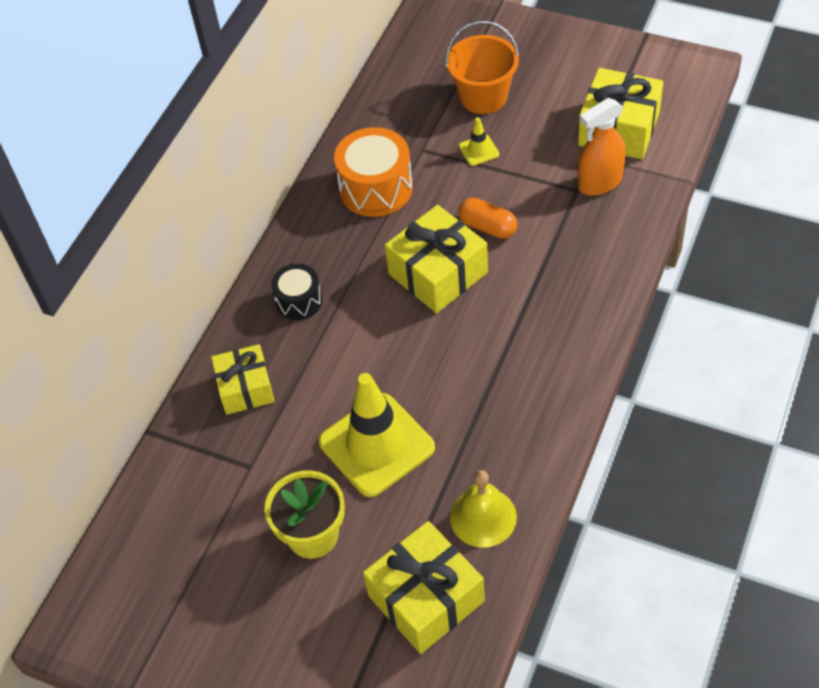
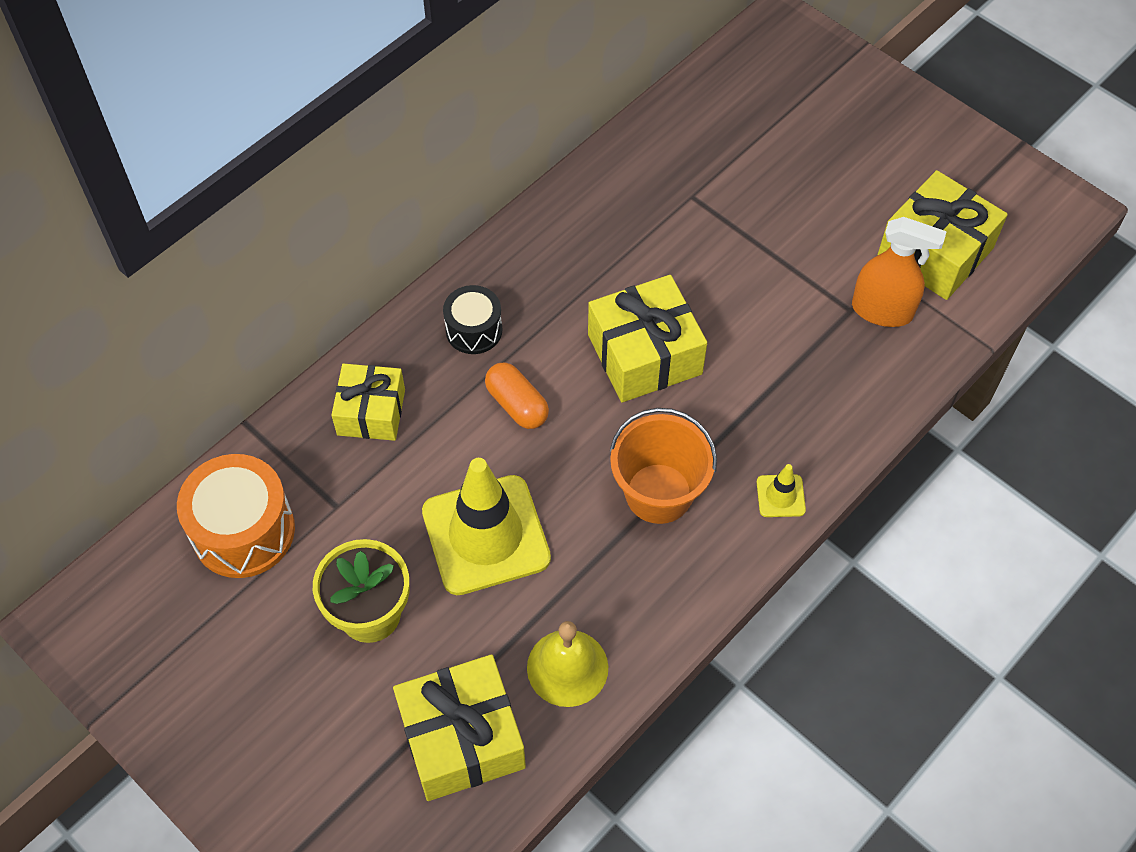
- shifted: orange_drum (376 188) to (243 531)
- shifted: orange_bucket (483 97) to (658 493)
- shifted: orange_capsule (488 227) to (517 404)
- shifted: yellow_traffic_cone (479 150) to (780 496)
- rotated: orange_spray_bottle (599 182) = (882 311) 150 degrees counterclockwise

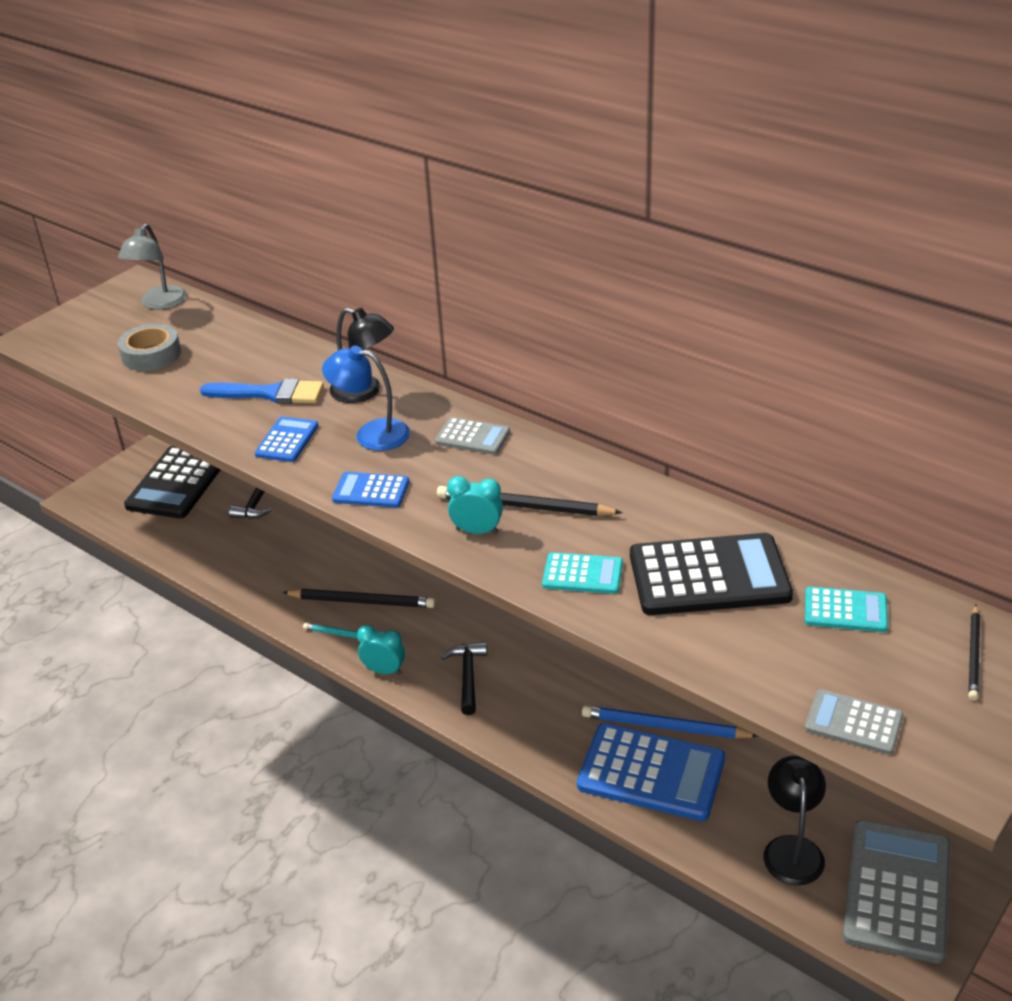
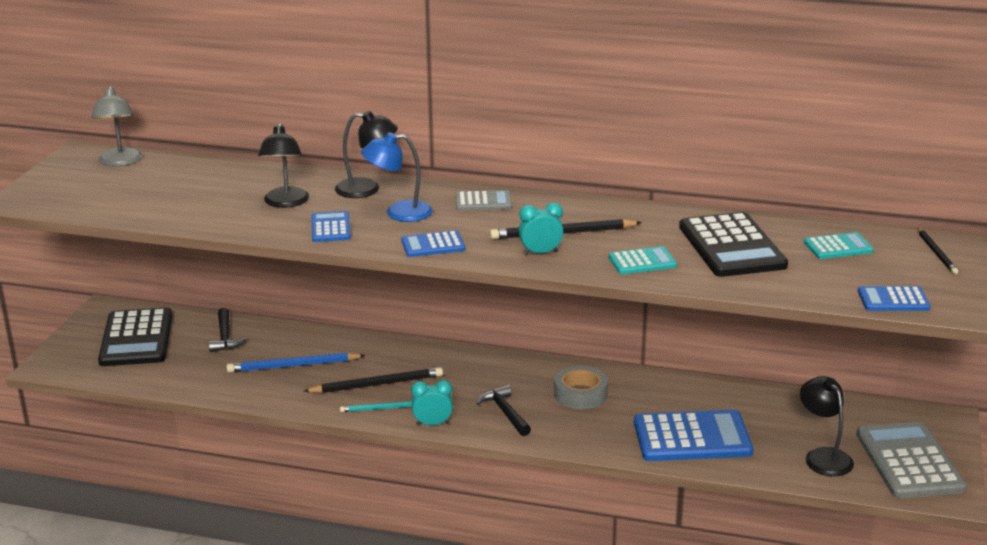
- shifted: grey_tape (151 355) to (580 394)
- shifted: blue_pencil (665 727) to (293 366)
- swapped: blue_brush (270 394) to black_lamp (285 203)
- repainted: grey_calculator (853 722) to blue_calculator (893 300)
- rotated: black_calculator (709 576) = (732 246) 105 degrees clockwise

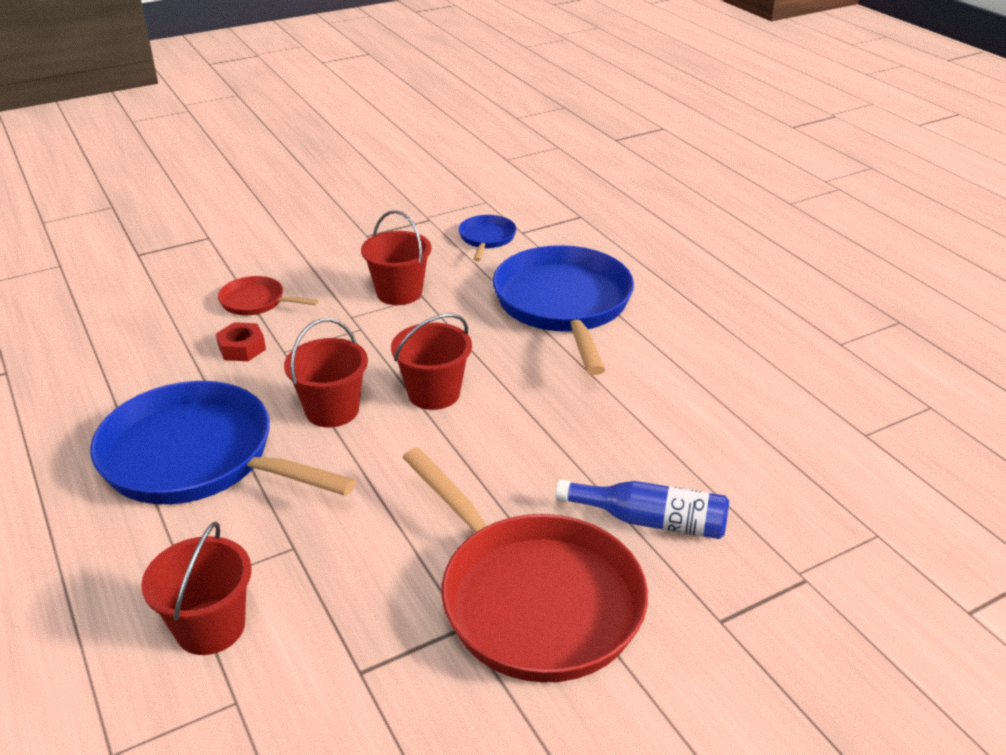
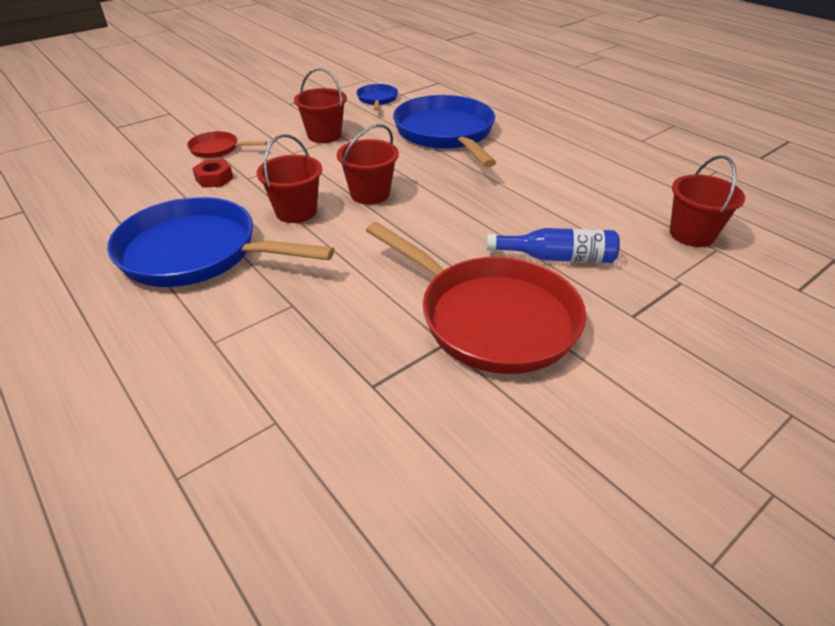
- shifted: red_bucket (210 627) to (692 234)

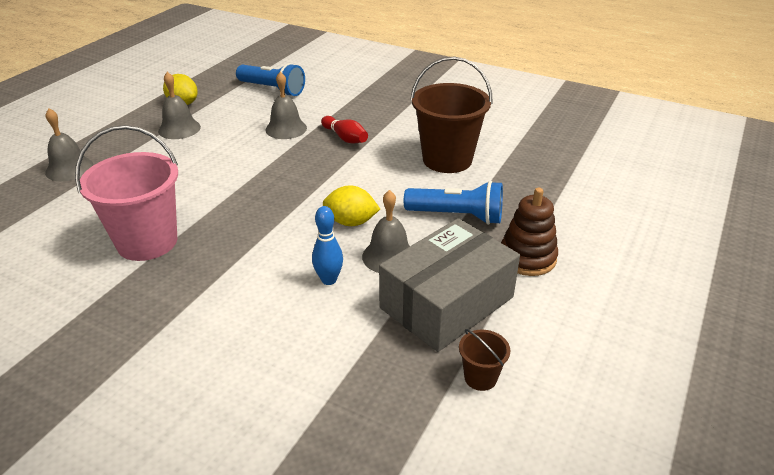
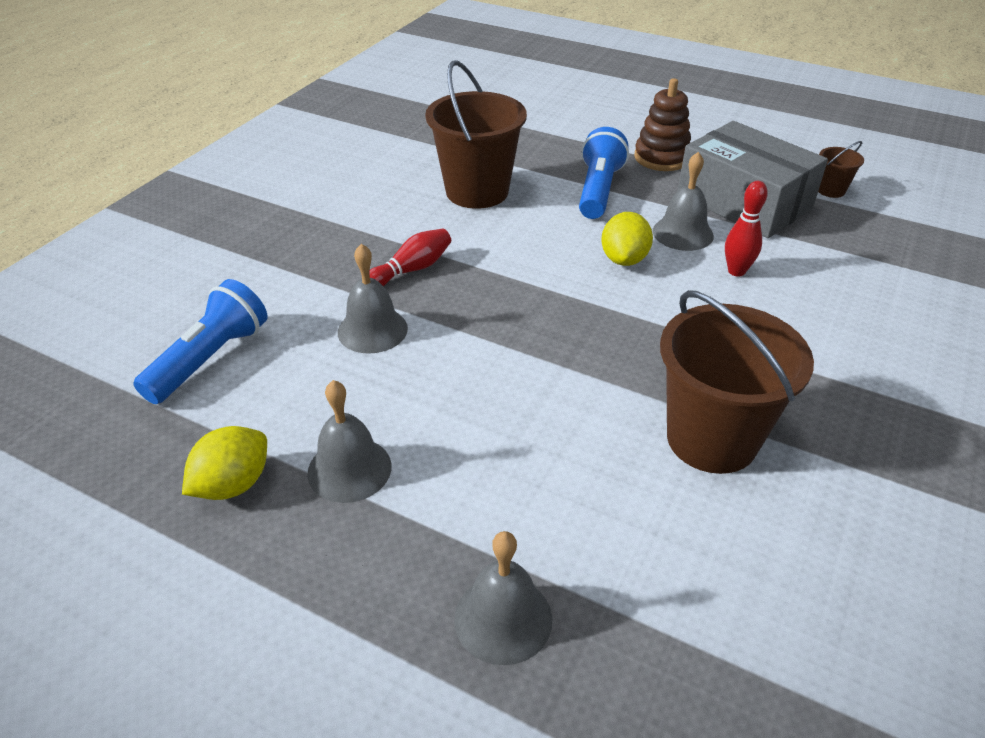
- repainted: pink_bucket (147 242) to brown_bucket (711 439)
- repainted: blue_bowling_pin (329 280) to red_bowling_pin (736 271)

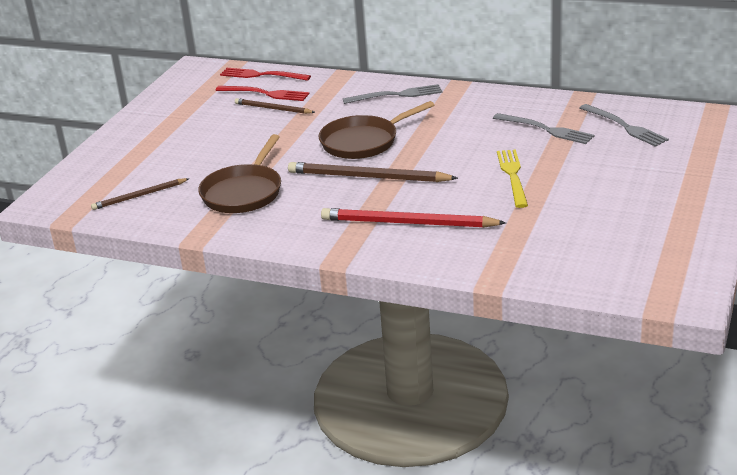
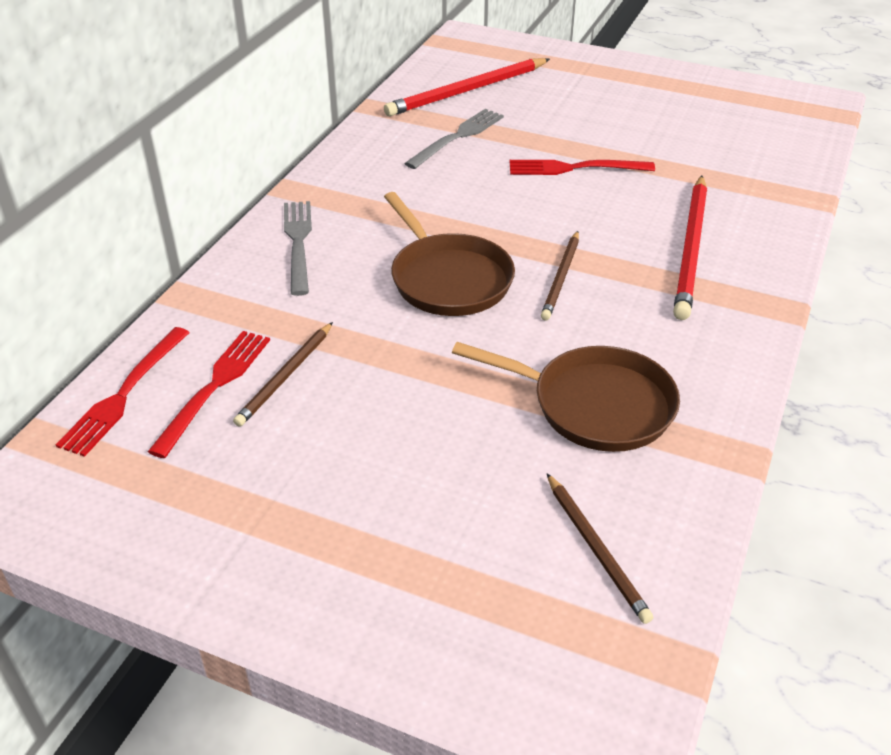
- swapped: grey_fork (625 127) to red_pencil (467 91)
- repainted: yellow_fork (513 176) to red_fork (574 168)
- scaled: brown_pencil (367 177) = (561 278) x0.59

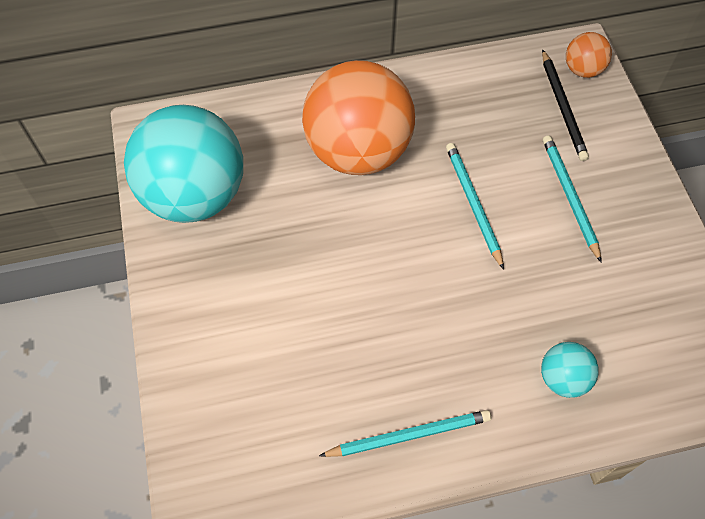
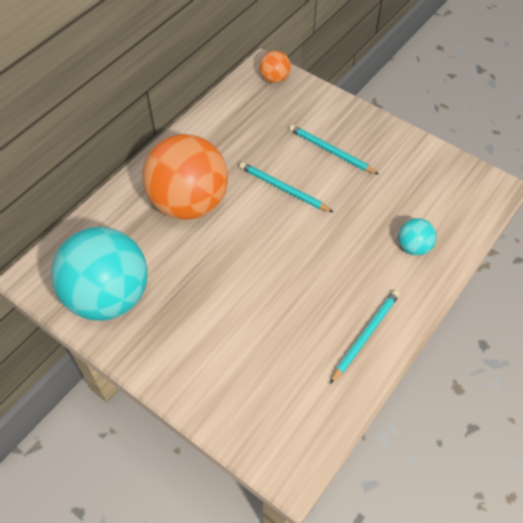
- gone: black_pencil (562 107)

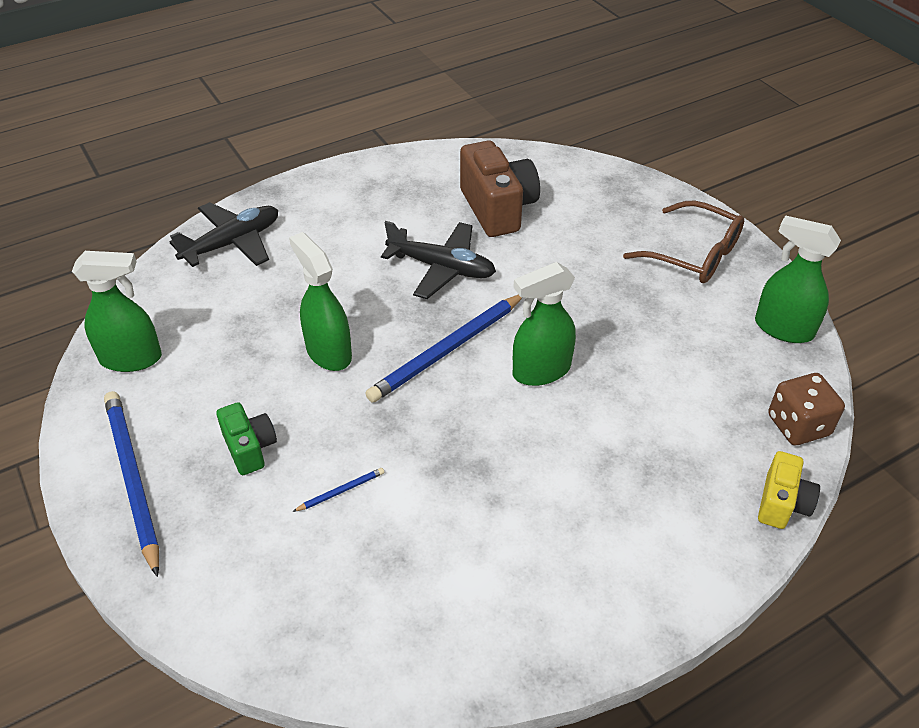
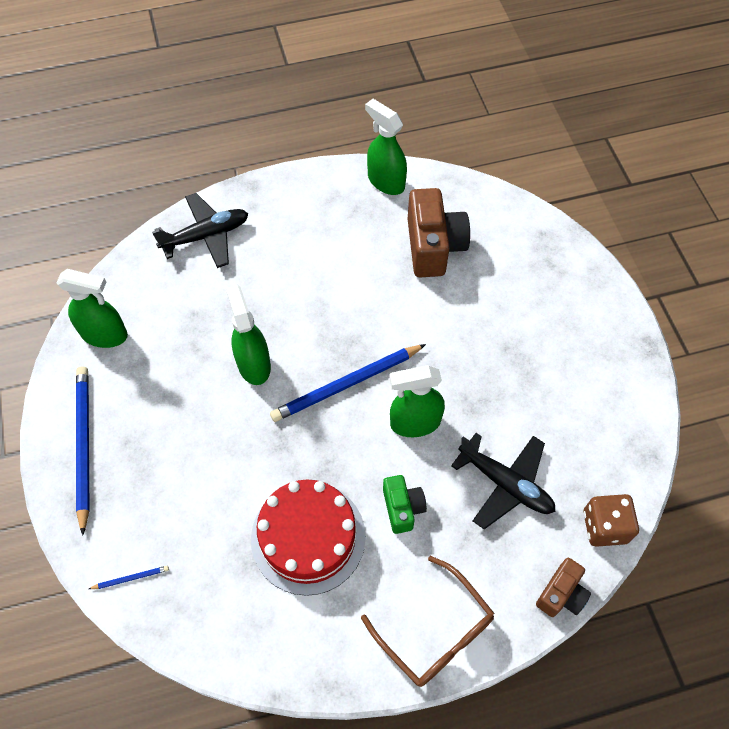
- new: red_cake (308 537)
- shifted: green_camera (250 448) to (402 508)
- shifted: blue_pencil (341 491) to (131 578)
- shifted: black_plane (442 268) to (505 484)
- shifted: brown_glasses (694 254) to (435 631)
- shifted: green_spray_bottle (783 328) to (385 181)
- repainted: yellow_camera (782 503) to brown_camera (561 594)

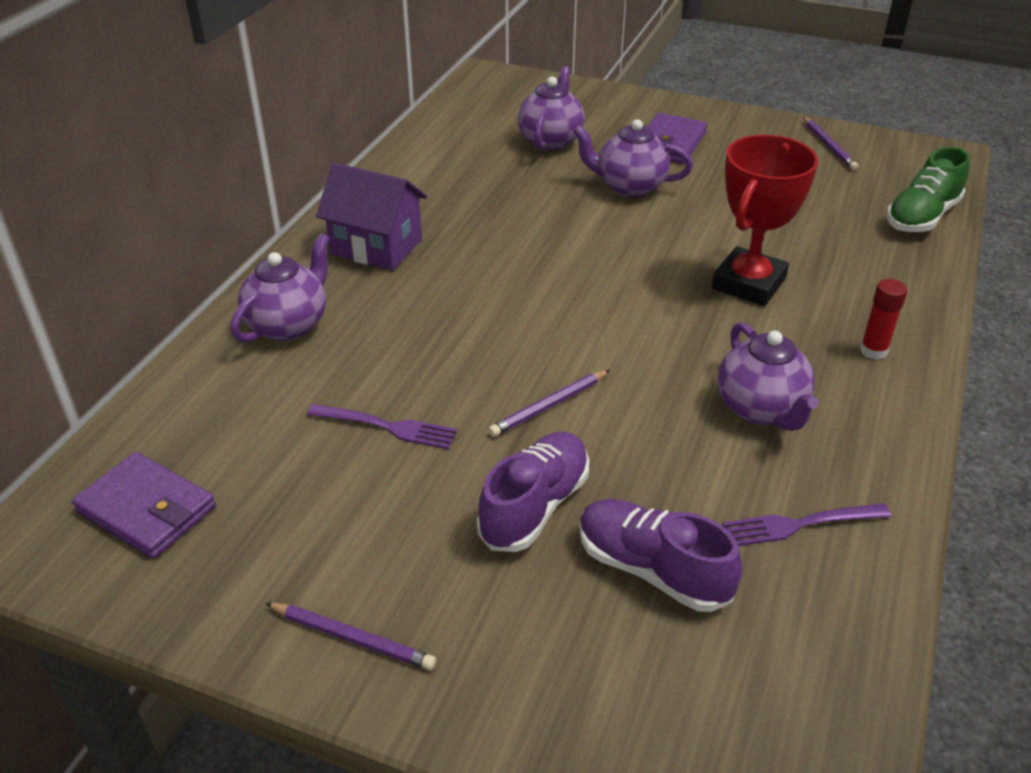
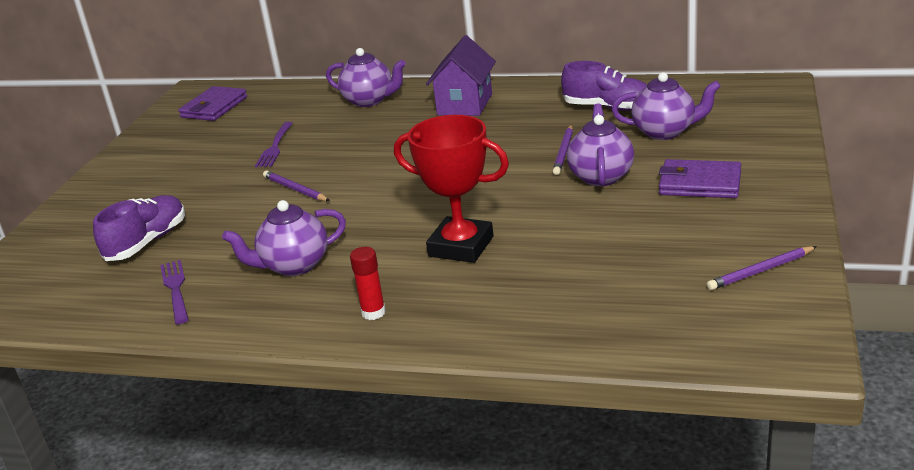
- gone: green_shoe (921 217)
- shifted: purple_pencil (352 638) to (564 152)
- shifted: purple_shoe (535 506) to (608 107)

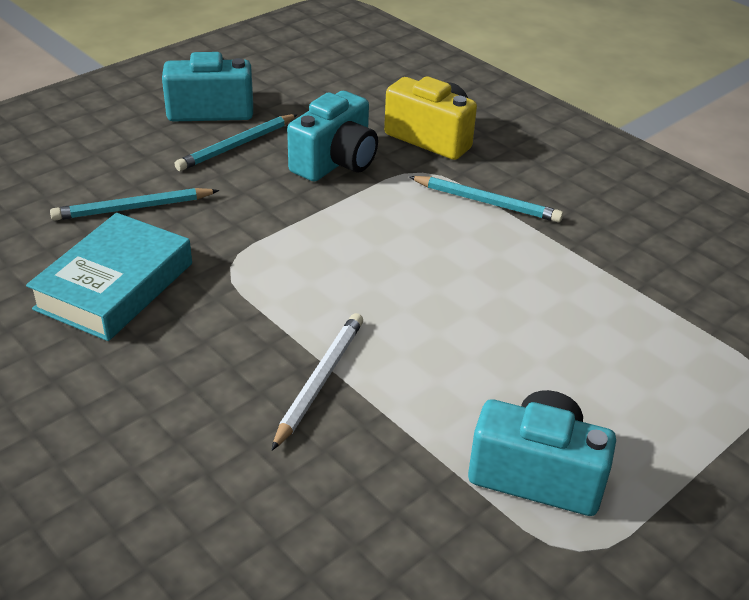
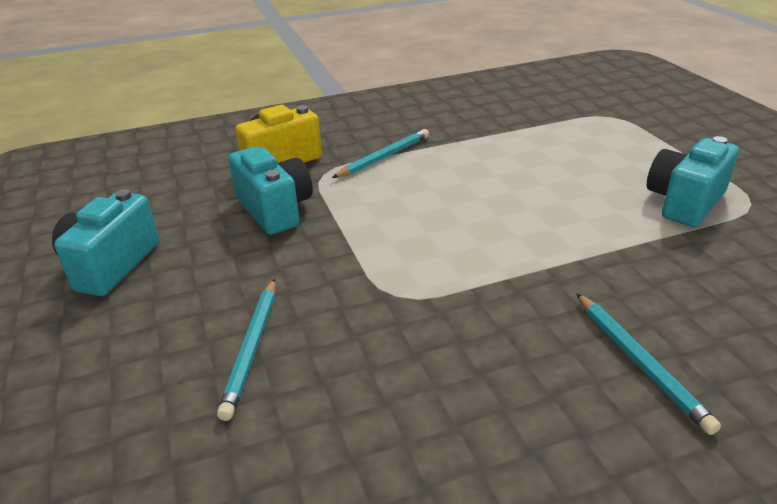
- gone: turquoise_book (115 286)
- gone: white_pencil (319 381)
- shifted: turquoise_pencil (237 145) to (639 362)

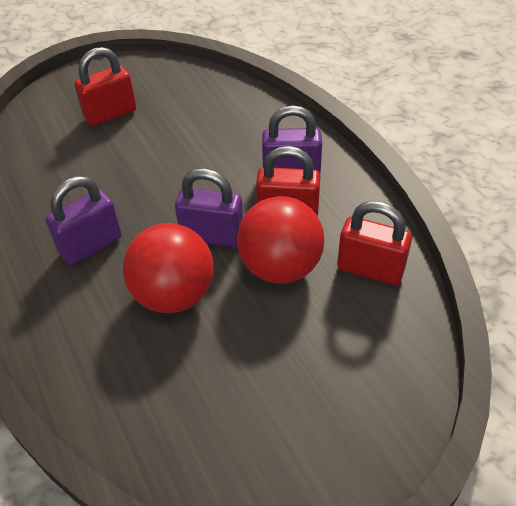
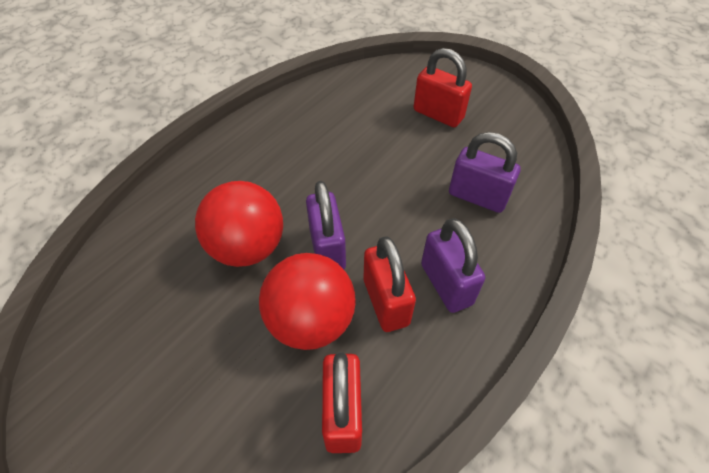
- shifted: purple_padlock (91 245) to (477 197)

